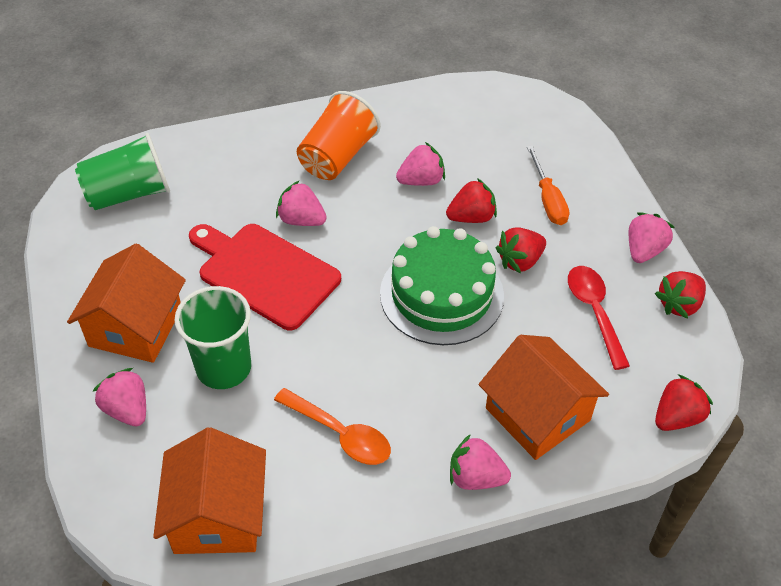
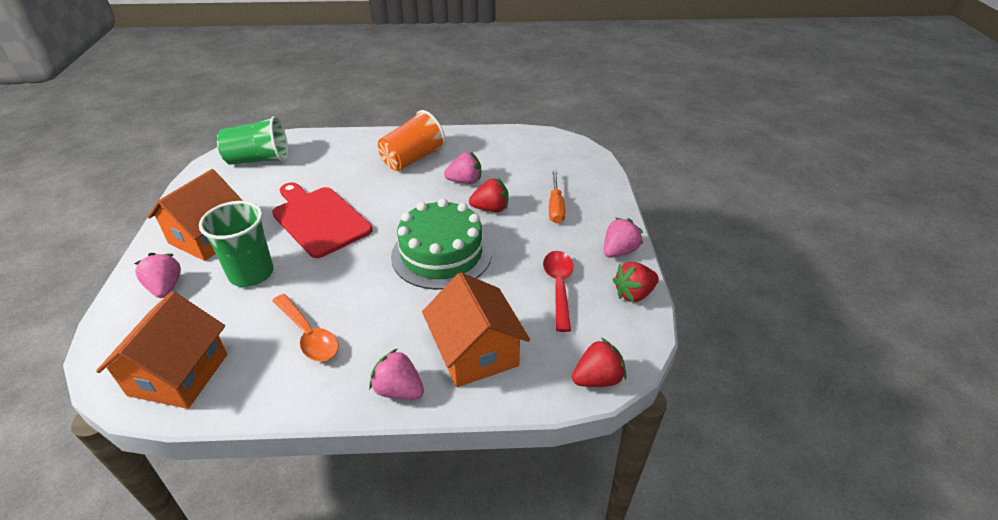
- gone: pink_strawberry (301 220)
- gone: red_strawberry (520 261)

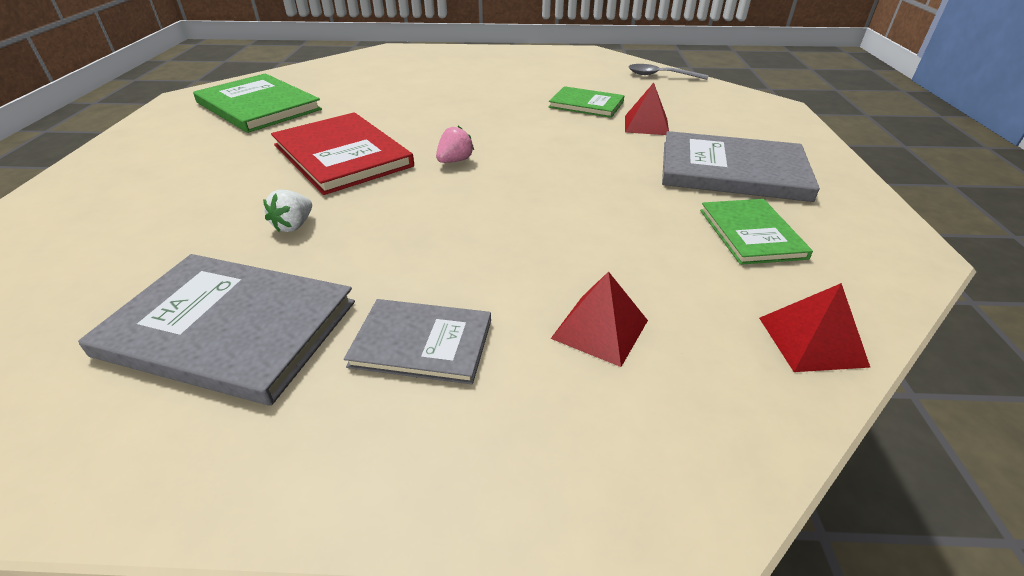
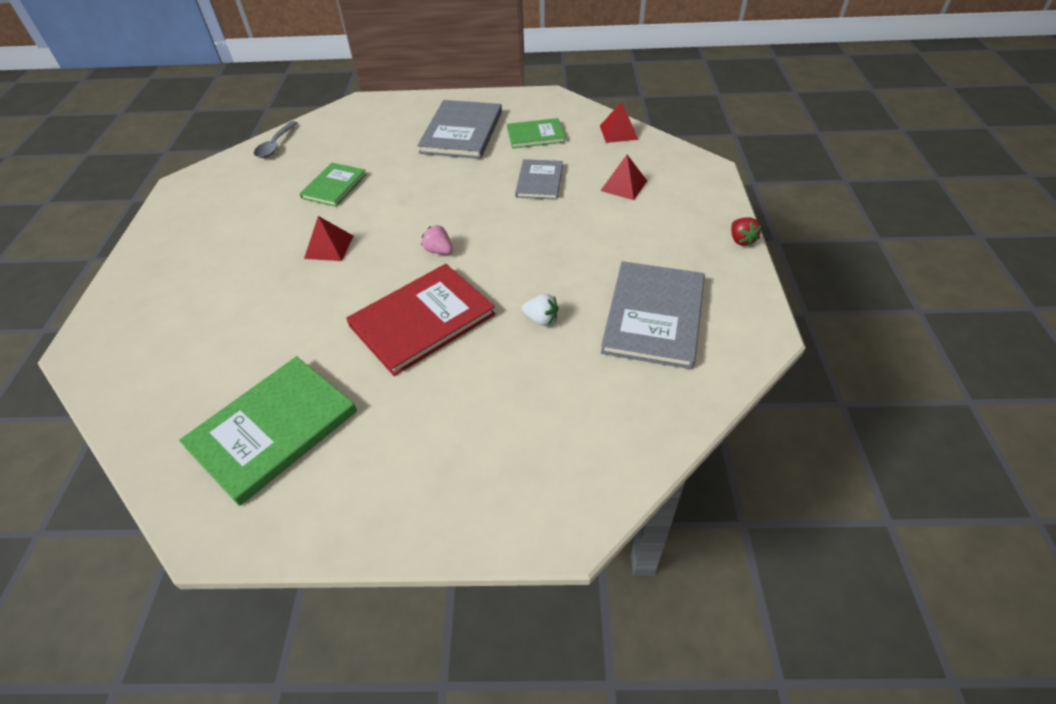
- new: red_strawberry (741 240)
- shifted: grey_book (422 343) to (539 181)
- shifted: red_pyramid (646 125) to (329 247)

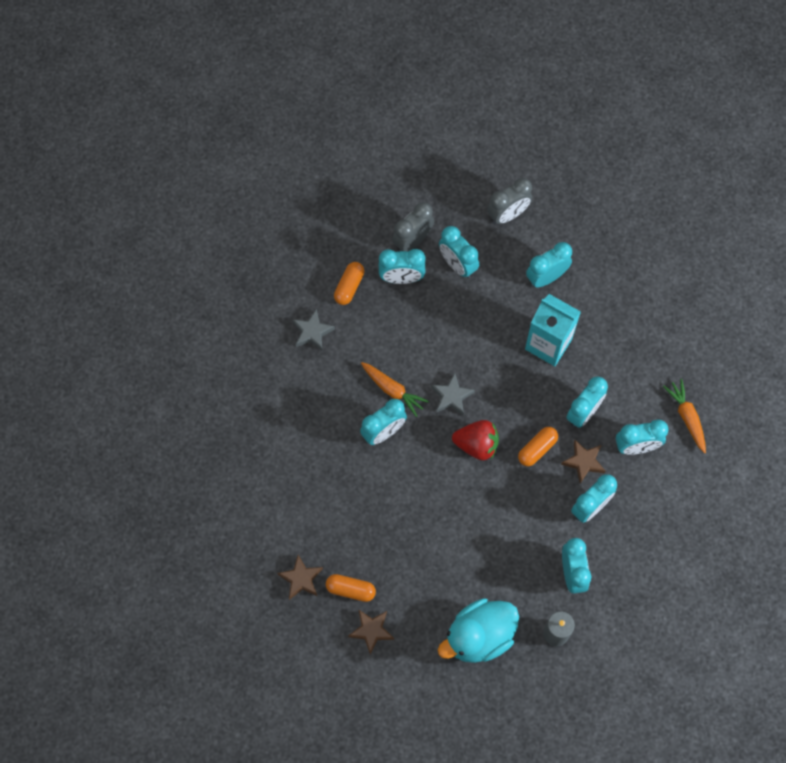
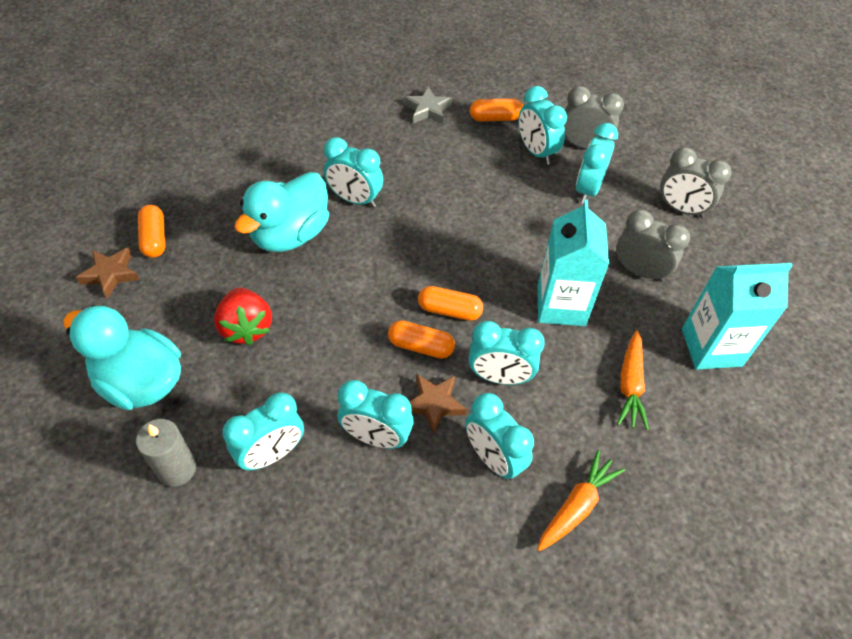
- gone: brown_star (301 579)
- gone: grey_star (452 396)
- new: turquoise_duck (290 234)
- new: orange_capsule (449 310)
- new: turquoise_carton (711 347)
- shifted: orange_carrot (393 390) to (630 385)
- shifted: red_strawberry (476 445) to (246 327)
- repainted: turquoise_clock (546 277) to grey_clock (640 271)

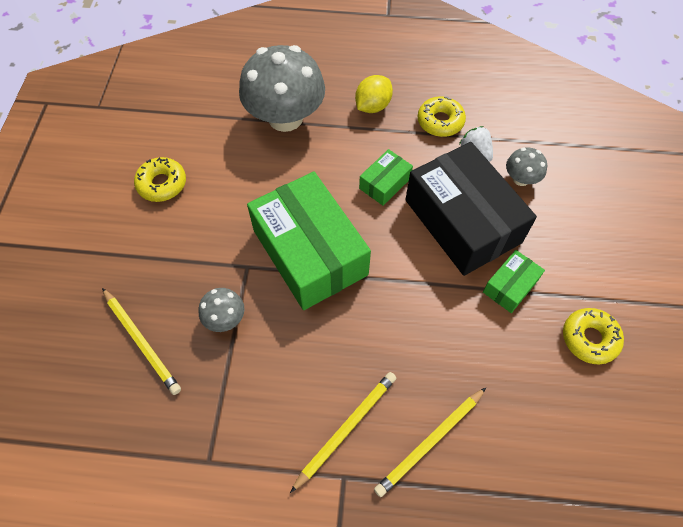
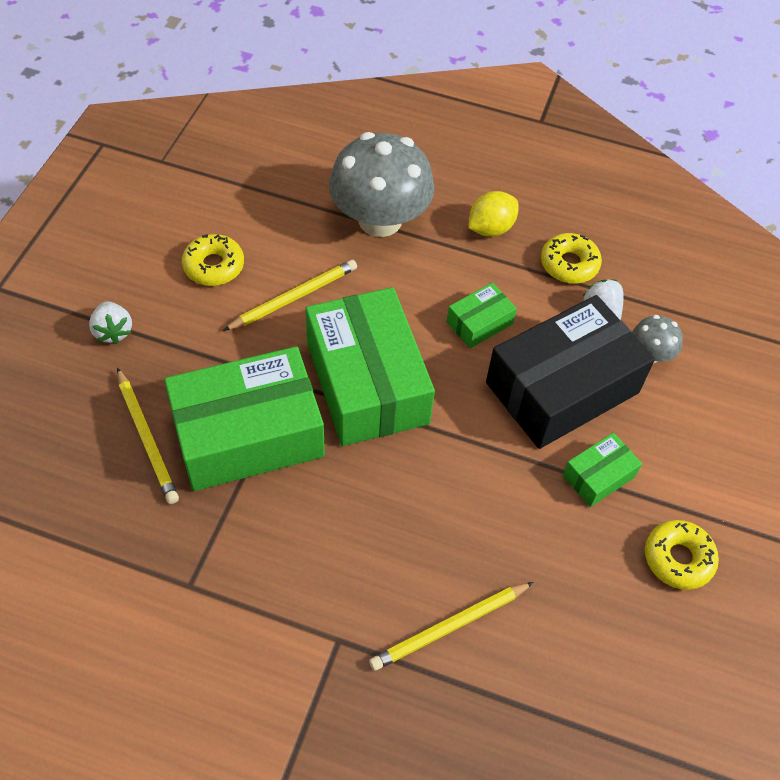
- new: white_strawberry (113 331)
- shifted: yellow_pencil (346 429) to (293 297)
- swapped: grey_mushroom (225 318) to green_box (248 434)
- rotated: black_box (462 221) = (562 388) 75 degrees clockwise

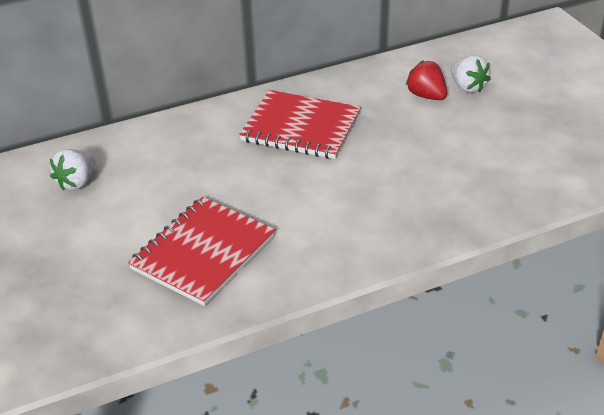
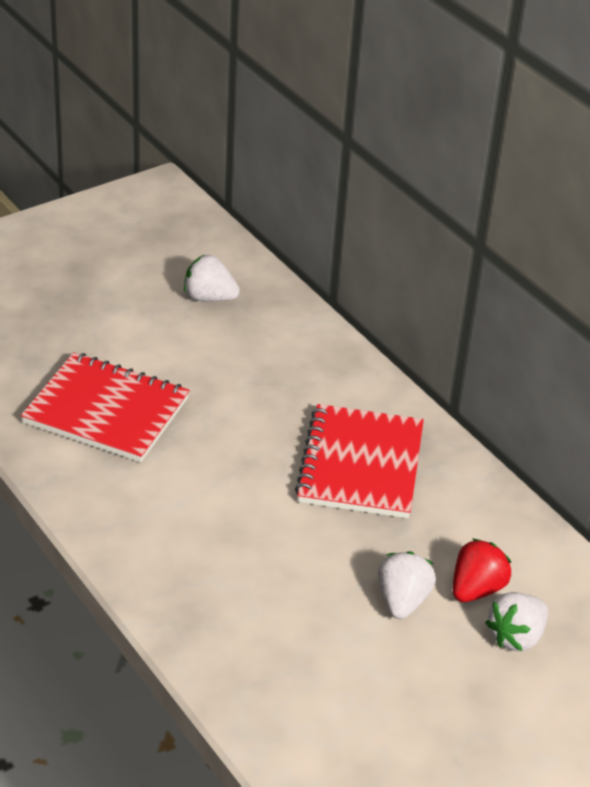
- new: white_strawberry (402 601)

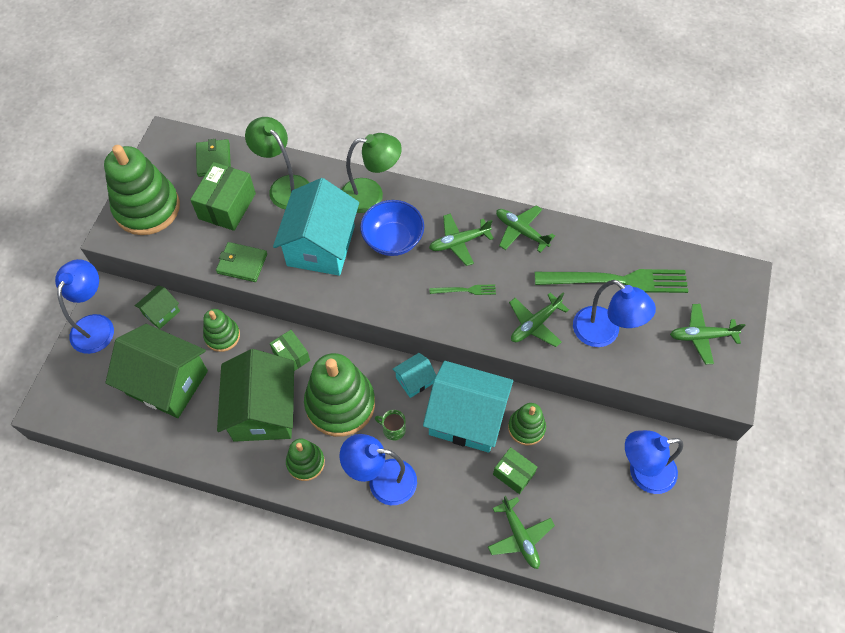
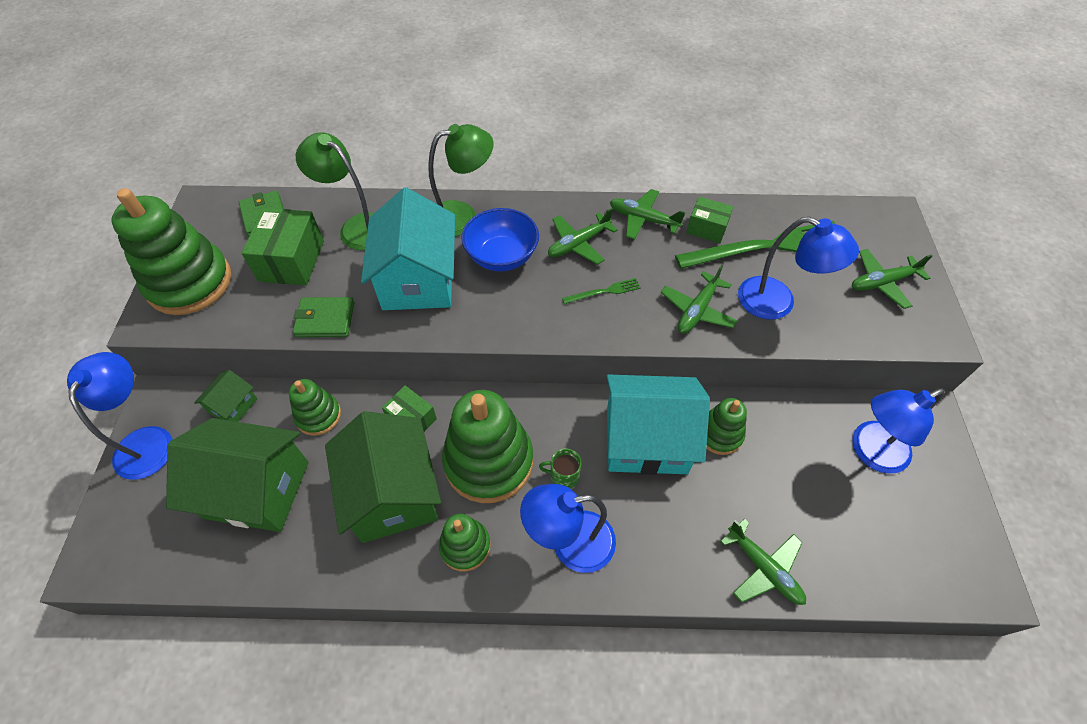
- gone: turquoise_house (414 380)
- shifted: green_box (513 474) to (706 228)

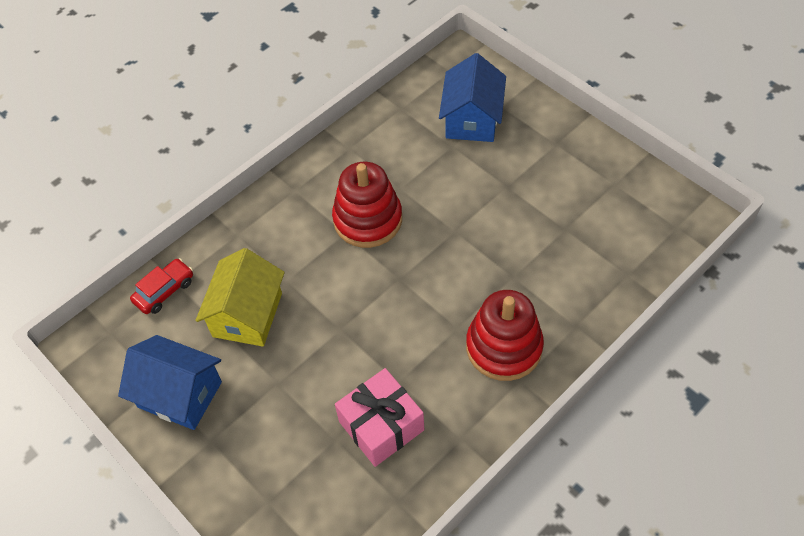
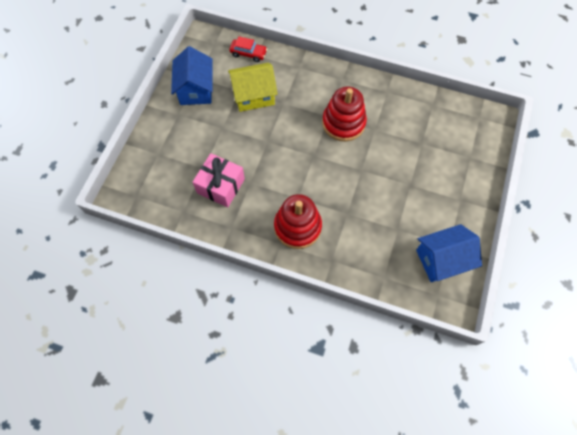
- shifted: blue_house (472 119) to (442 260)

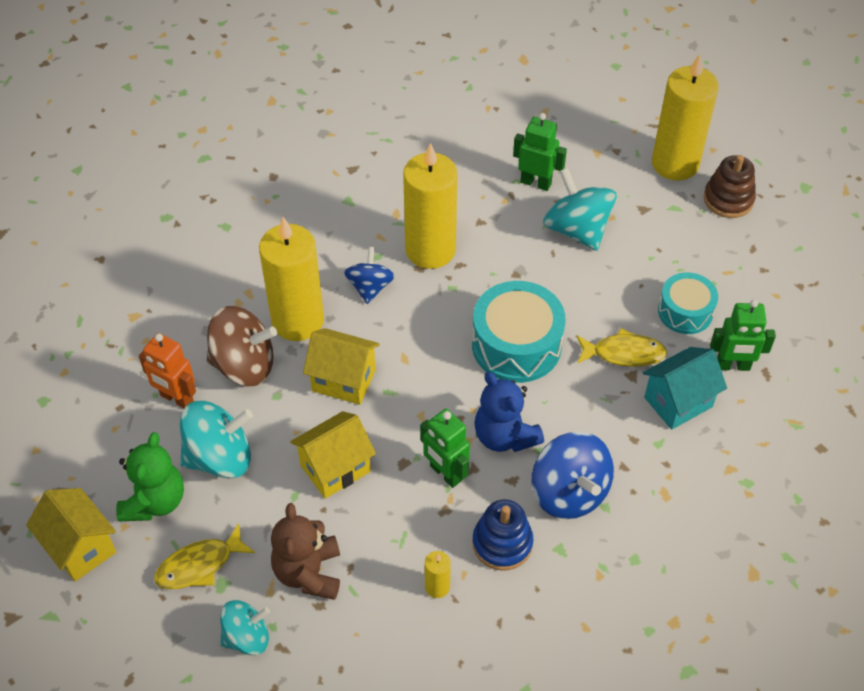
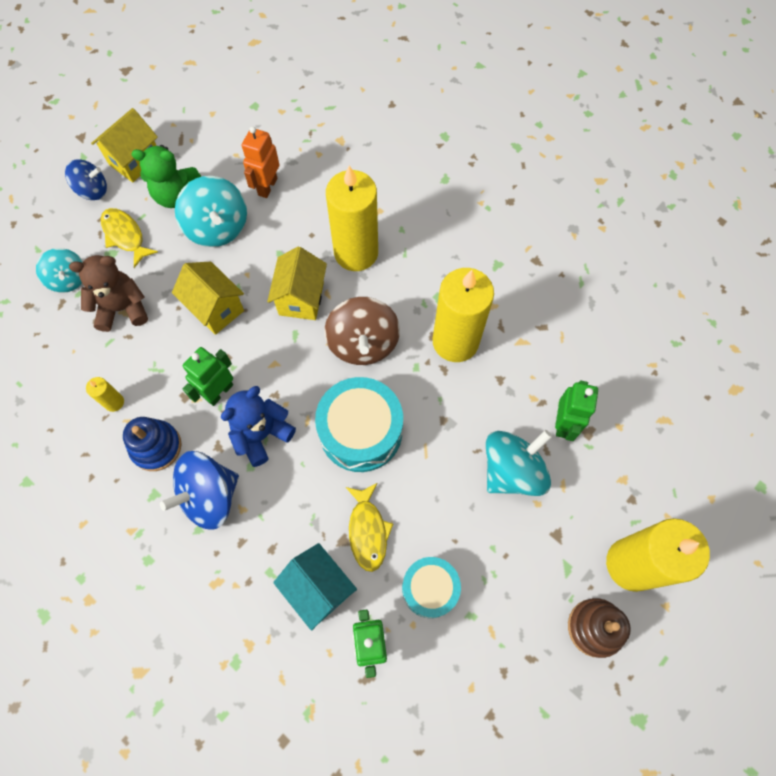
- shifted: brown_spinning_top (244 365) to (363 343)
- shifted: blue_spinning_top (370 287) to (93 190)

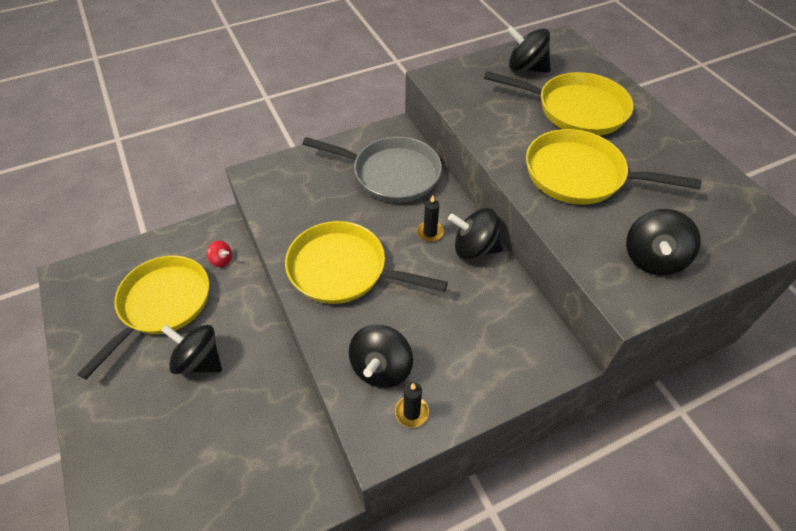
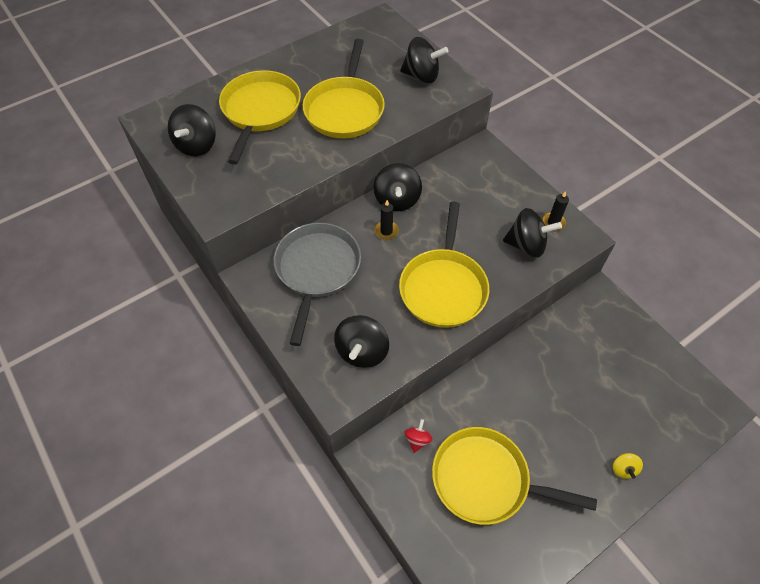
- new: yellow_spinning_top (623 469)
- shifted: black_spinning_top (199 360) to (362 351)

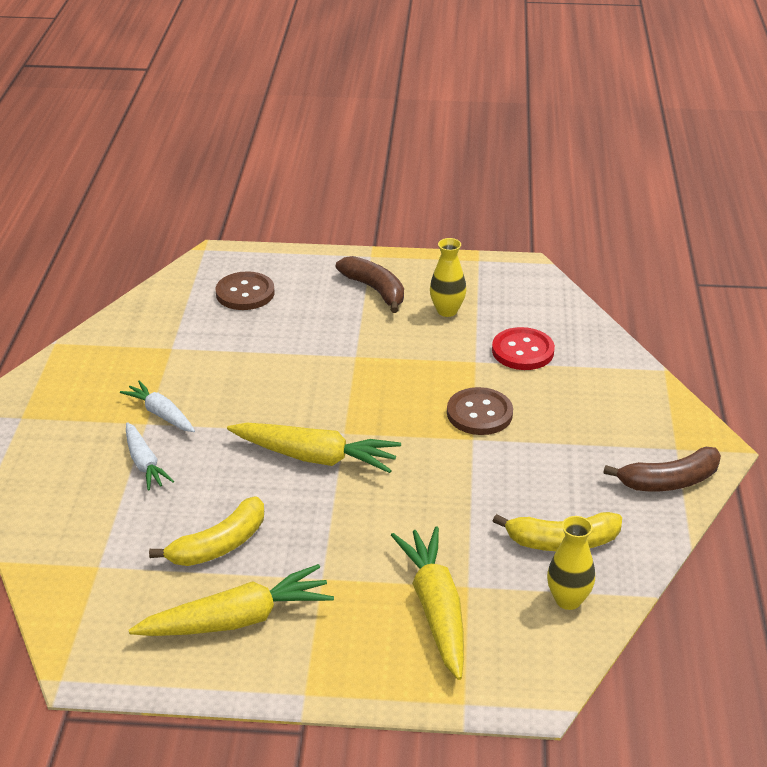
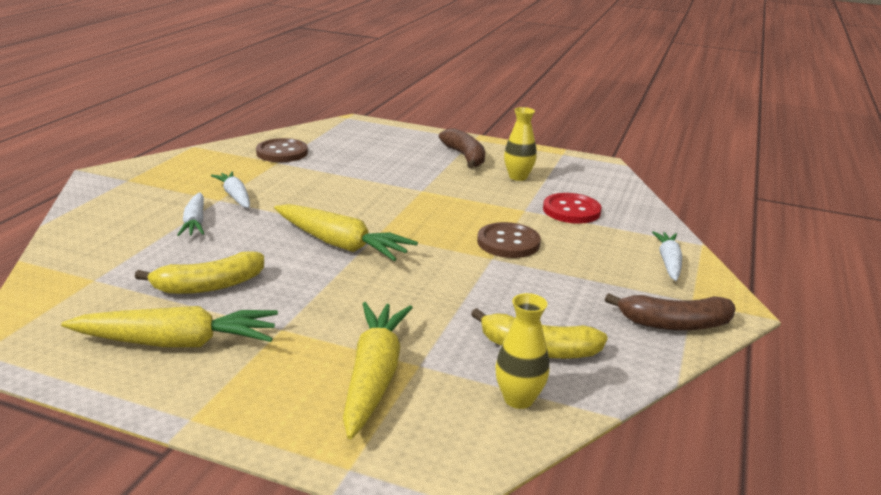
- new: white_carrot (668 262)
- shifted: brown_button (245 293) to (282 152)

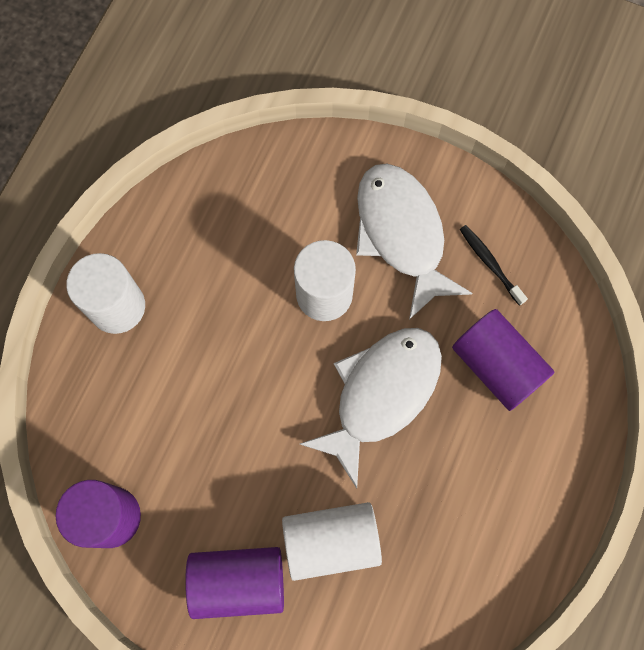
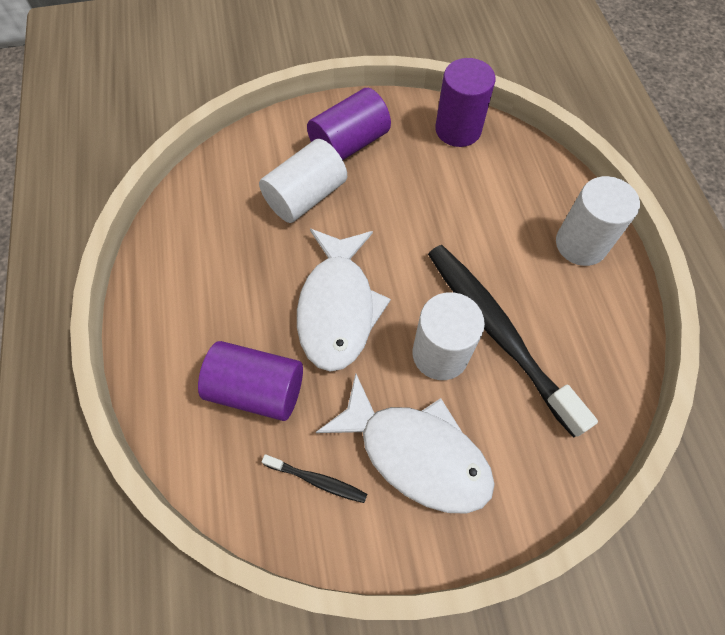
- new: black_toothbrush (498 332)

